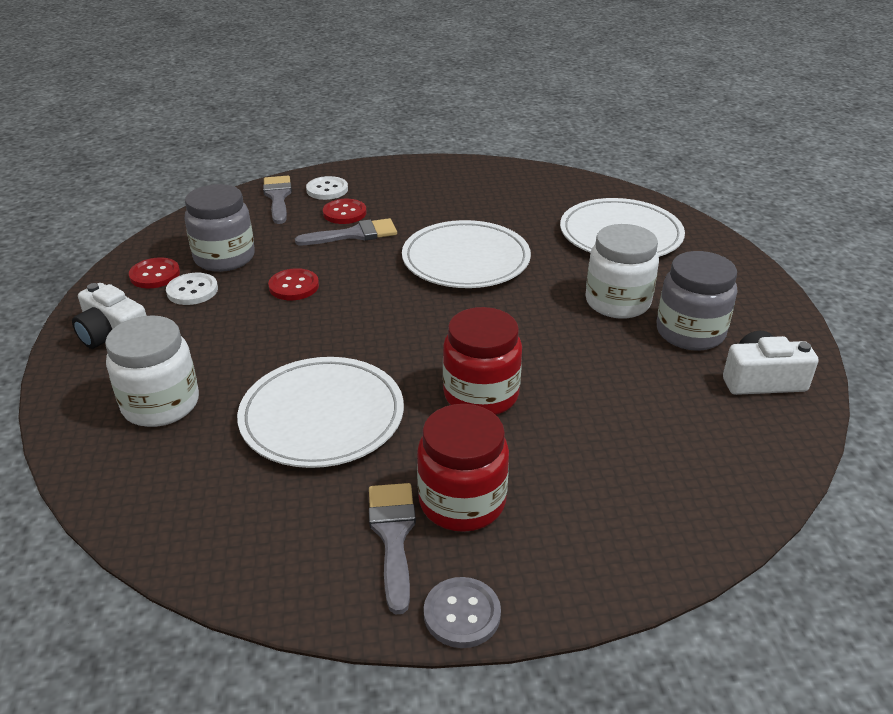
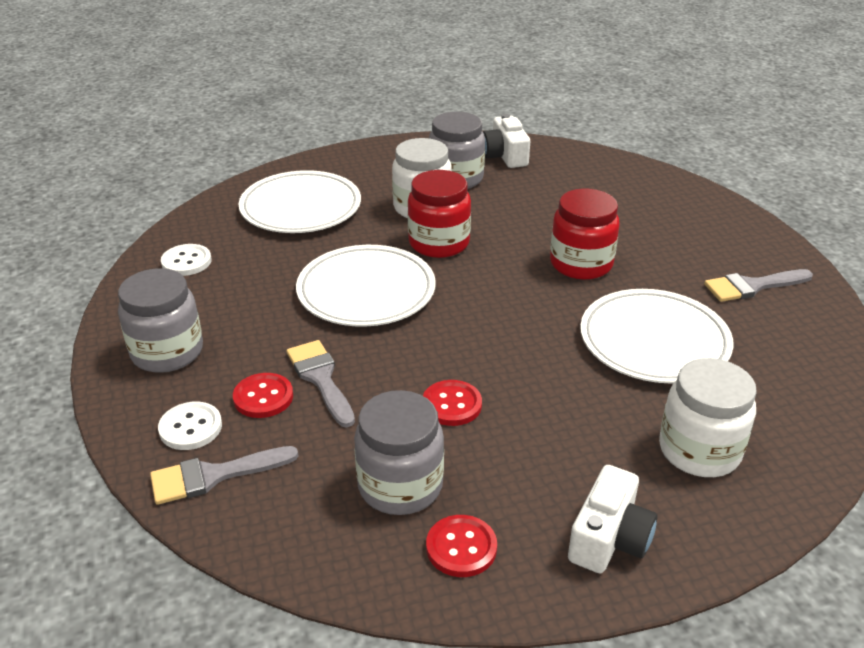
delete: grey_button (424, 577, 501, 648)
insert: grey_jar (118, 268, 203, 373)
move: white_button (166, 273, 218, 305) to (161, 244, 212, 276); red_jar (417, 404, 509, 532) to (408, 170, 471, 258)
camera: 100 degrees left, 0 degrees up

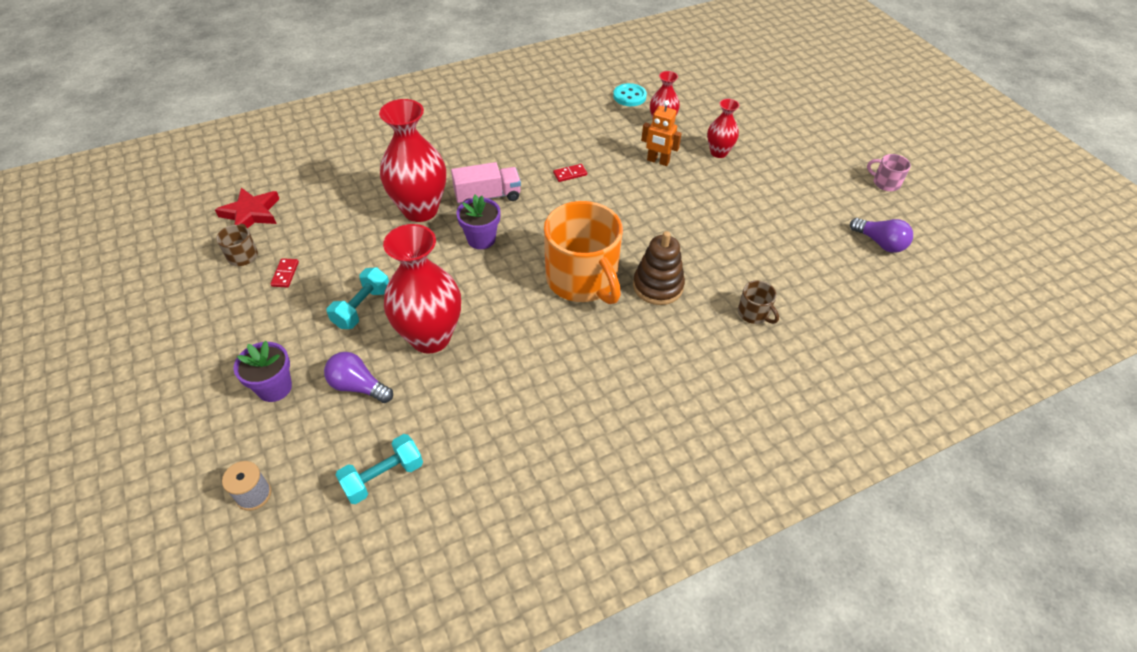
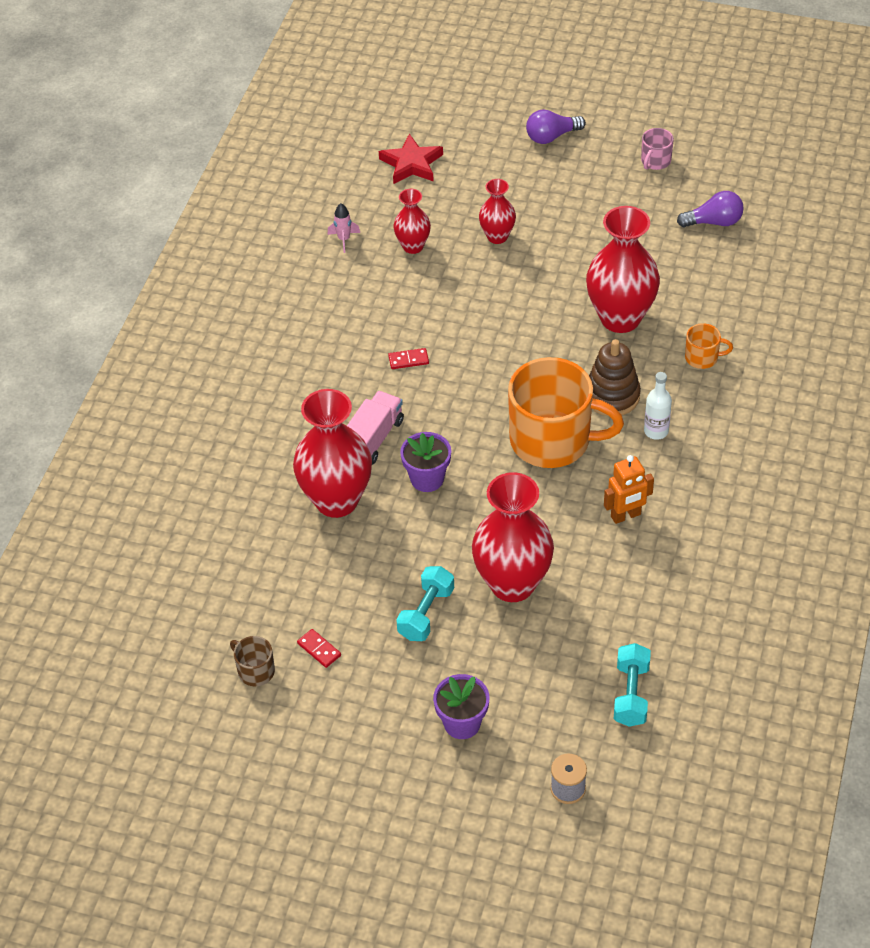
insert: red_vase (586, 206, 660, 333); white_bottle (644, 372, 672, 440)
move: red_star (215, 188, 279, 228) to (379, 134, 443, 184); purple_light_bulb (324, 352, 393, 403) to (526, 109, 586, 144); orange_robot (641, 100, 682, 166) to (604, 455, 654, 524)
replace: turquoise_button (613, 83, 647, 106) to pink_rocket (327, 203, 360, 253)
recolor: brown_mug (738, 280, 779, 324) to orange_mug (685, 323, 733, 369)
rotate: turquoise_dumbbell (327, 267, 389, 329) = (396, 566, 454, 641) 45 degrees clockwise; red_domino (553, 164, 587, 182) = (388, 348, 429, 369) 60 degrees clockwise; pink_mug (867, 154, 911, 191) = (641, 128, 674, 170) 45 degrees counterclockwise
camera: 45 degrees left, 0 degrees up

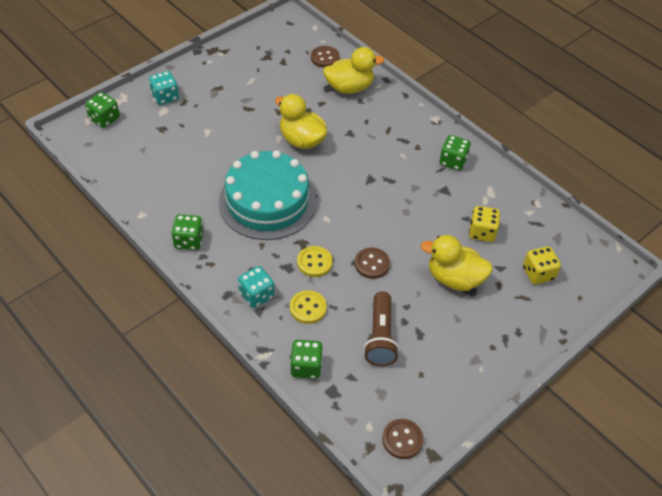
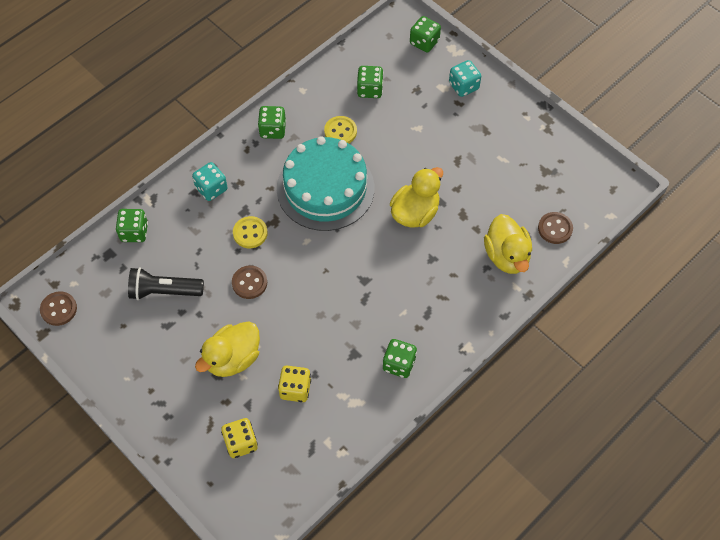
insert: green_dice (357, 66, 384, 98)
move: yellow_button (290, 290, 327, 324) to (324, 116, 357, 143)
recolor: brown_flashlight (364, 291, 399, 366) to black_flashlight (128, 267, 204, 300)
rotate: yellow_duck (421, 235, 493, 291) = (195, 322, 260, 377) 150 degrees counterclockwise
camera: 90 degrees right, 10 degrees up

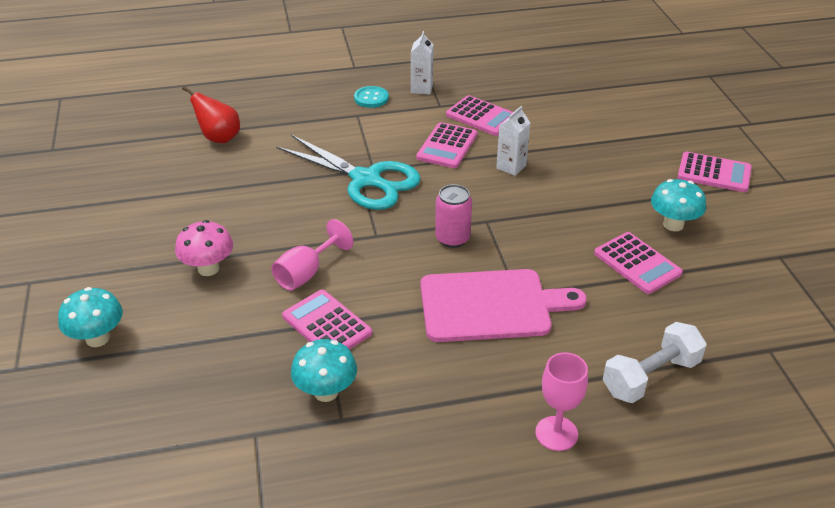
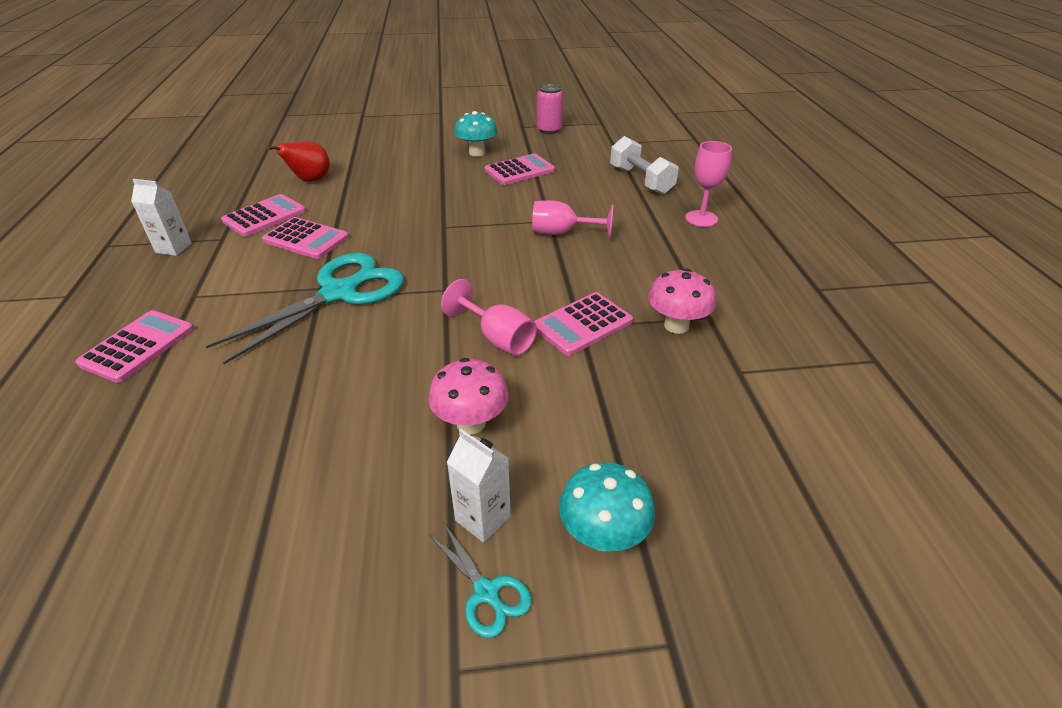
delete: turquoise_button (354, 86, 389, 108)
insert: turquoise_scissors (428, 522, 532, 638)
move: red_pear (182, 86, 240, 143) to (267, 141, 330, 182); pink_can (435, 184, 472, 248) to (537, 84, 563, 134); white_carton (496, 106, 530, 176) to (446, 429, 511, 543); pink_calculator (677, 152, 752, 192) to (75, 310, 194, 383)
replace: pink_cutting_board (420, 269, 587, 342) to pink_goblet (532, 200, 614, 239)
recolor: turquoise_mushroom (291, 339, 357, 402) to pink_mushroom (648, 269, 716, 334)
camera: 85 degrees left, 0 degrees up

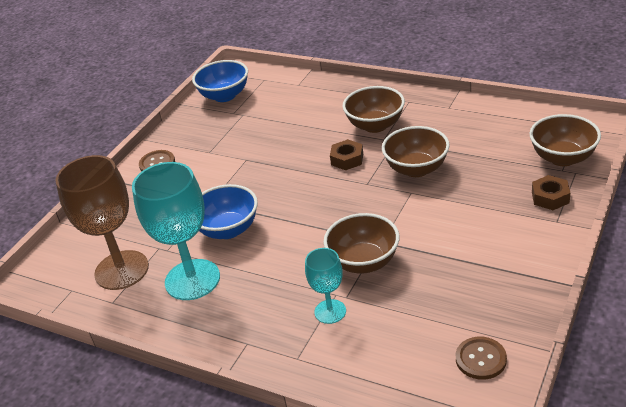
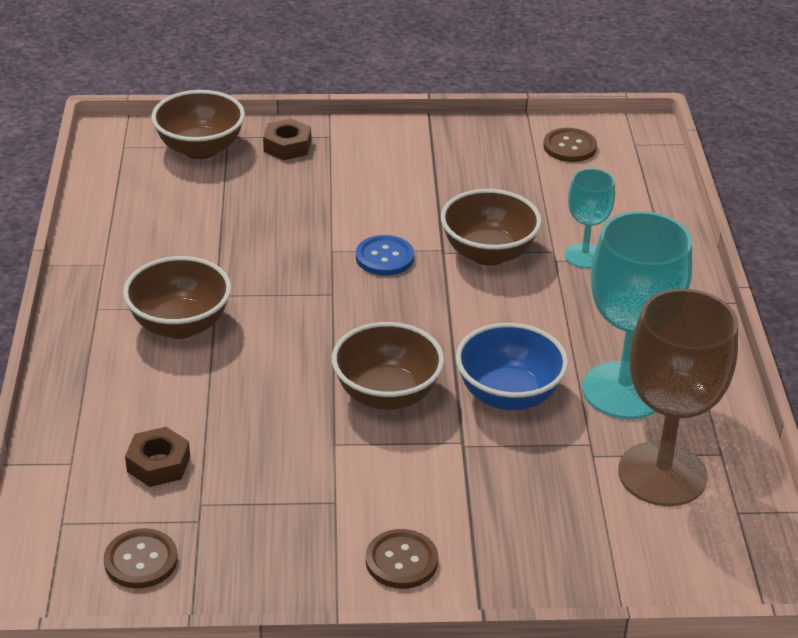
insert: blue_button (356, 235, 414, 276)
move: brown_nut (330, 139, 363, 170) to (125, 427, 190, 487); brown_bowl (382, 126, 450, 177) to (332, 322, 444, 410)
replace: blue_bowl (192, 60, 248, 102) to brown_button (104, 528, 178, 589)
camera: 125 degrees left, 0 degrees up

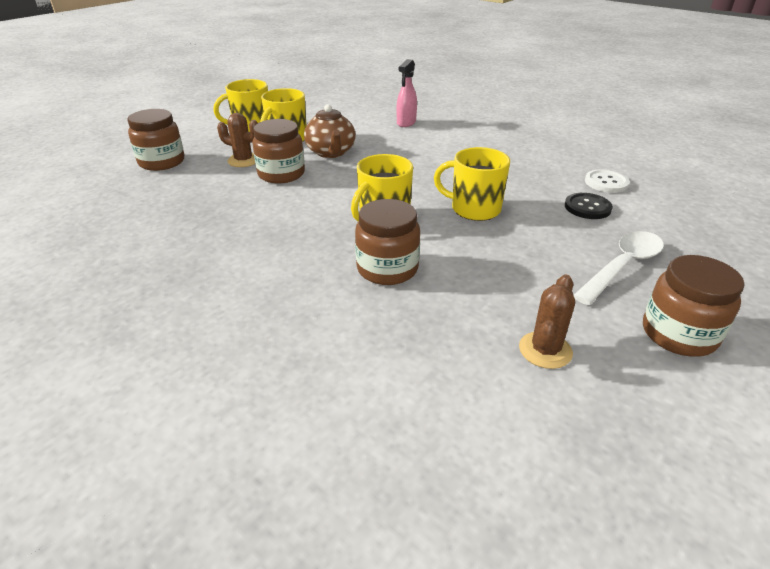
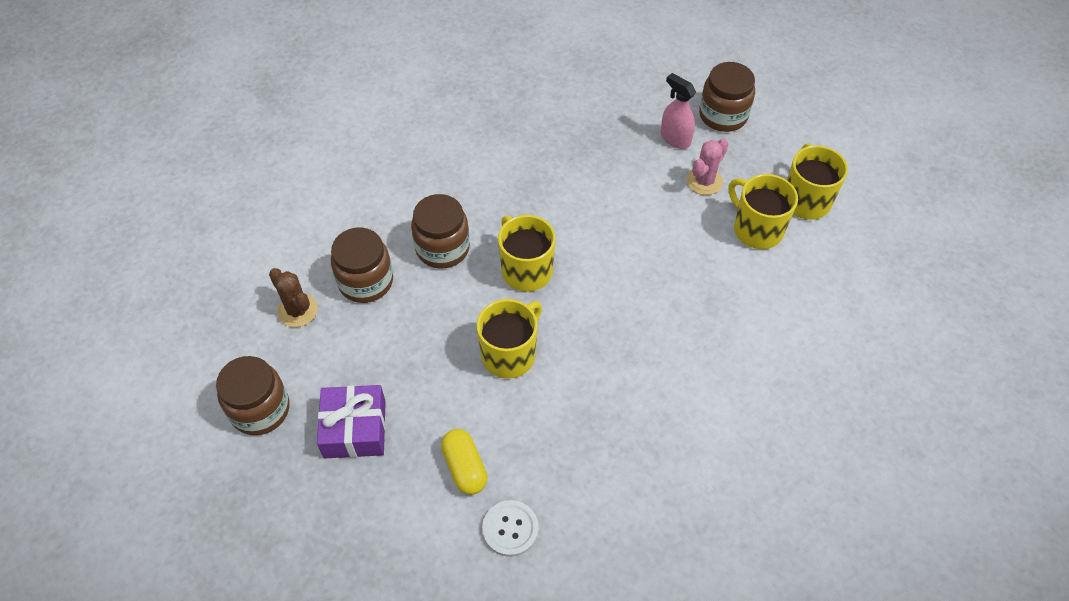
delete: brown_teapot (304, 104, 356, 158)
move: brown_jar (252, 119, 305, 183) to (331, 228, 393, 303); pink_spray_bottle (397, 59, 417, 127) to (661, 73, 696, 149)
replace: black_button (565, 193, 613, 219) to yellow_capsule (441, 429, 488, 495); white_spoon (573, 231, 664, 305) to purple_gift (317, 385, 386, 458)
recolor: brown_cactus (217, 113, 258, 167) to pink_cactus (687, 138, 728, 195)
camera: 110 degrees right, 20 degrees up

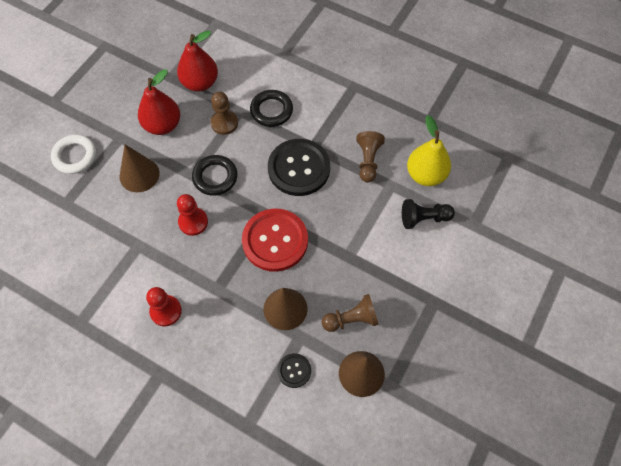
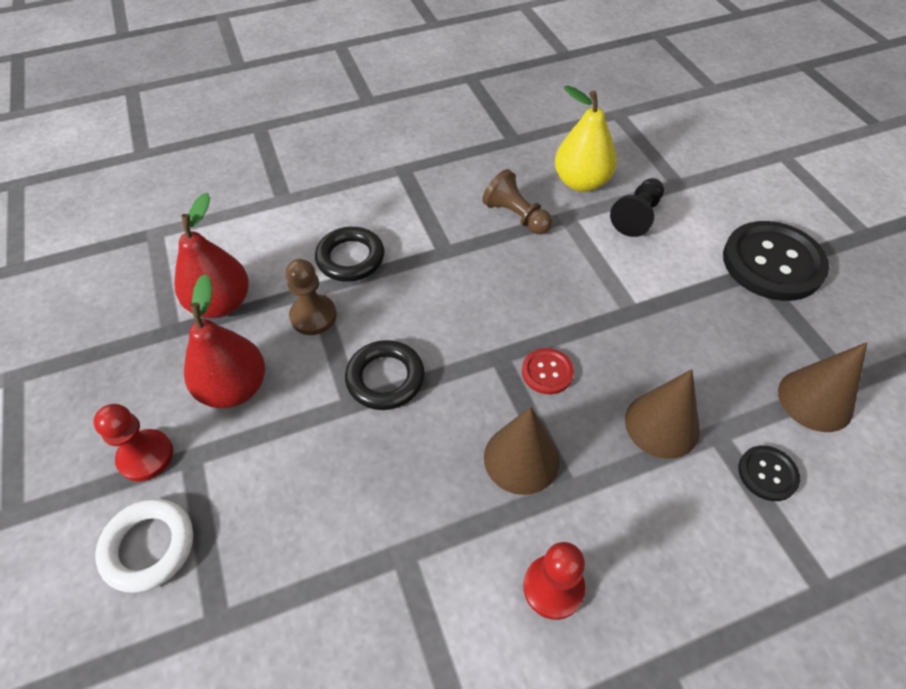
delete: brown_pawn (322, 294, 379, 332)
move: brown_cone (120, 145, 160, 192) to (484, 406, 560, 495); red_pawn (177, 194, 208, 236) to (93, 404, 173, 482); black_button (268, 139, 330, 196) to (723, 221, 829, 301)
resize: red_button (242, 209, 308, 272) = (522, 348, 574, 394) x0.47
camera: 50 degrees left, 10 degrees down

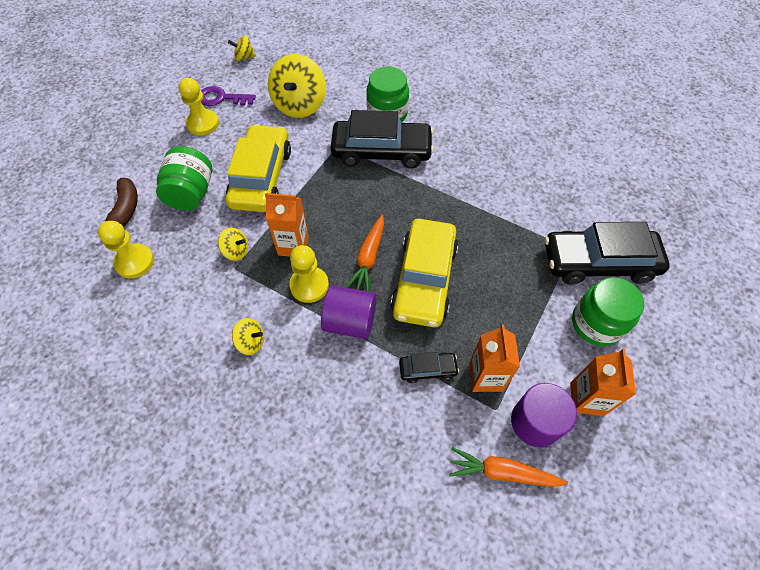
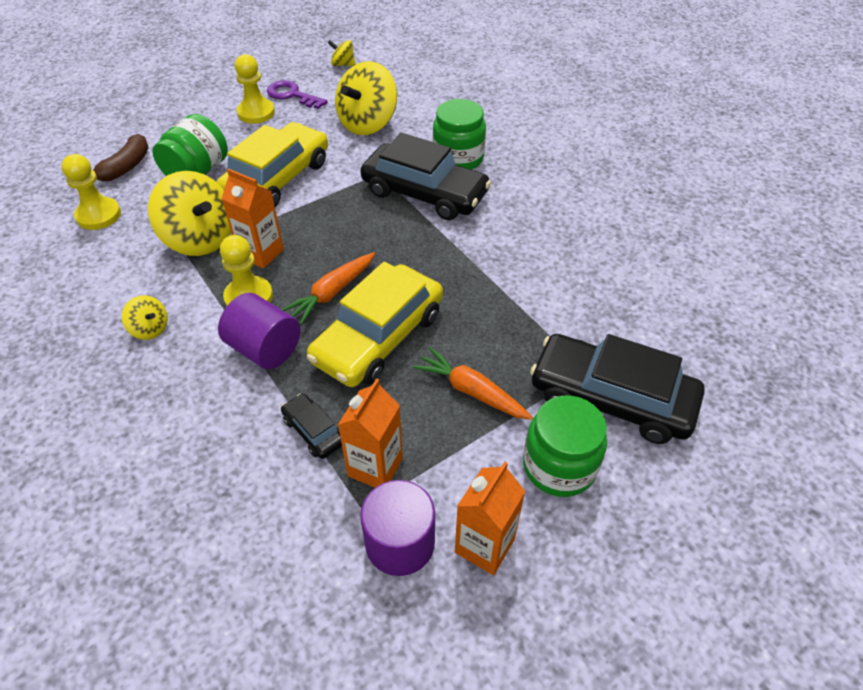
move: orange_carrot (449, 447, 568, 487) to (413, 347, 533, 420)
rotate: black_car (399, 352, 459, 383) = (281, 394, 342, 459) 150 degrees counterclockwise
resize: yellow_spinning_top (218, 227, 248, 261) = (148, 171, 231, 256) x2.09
camera: 25 degrees right, 10 degrees down

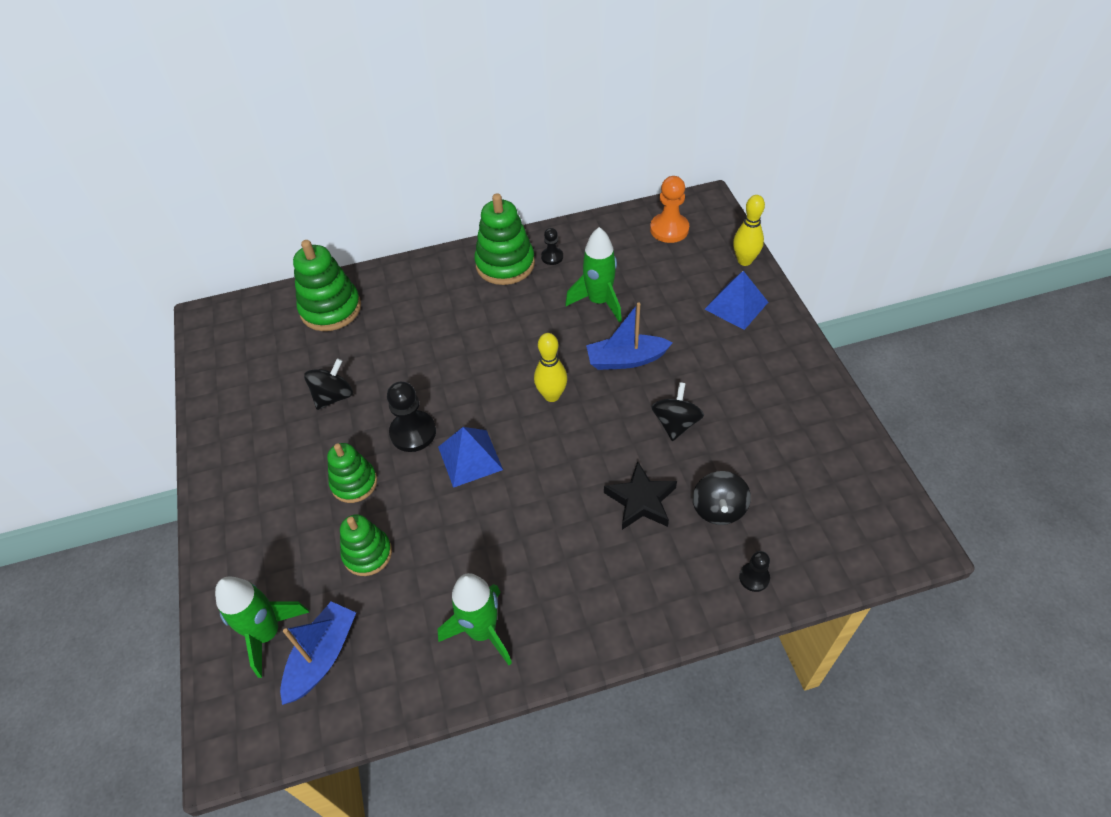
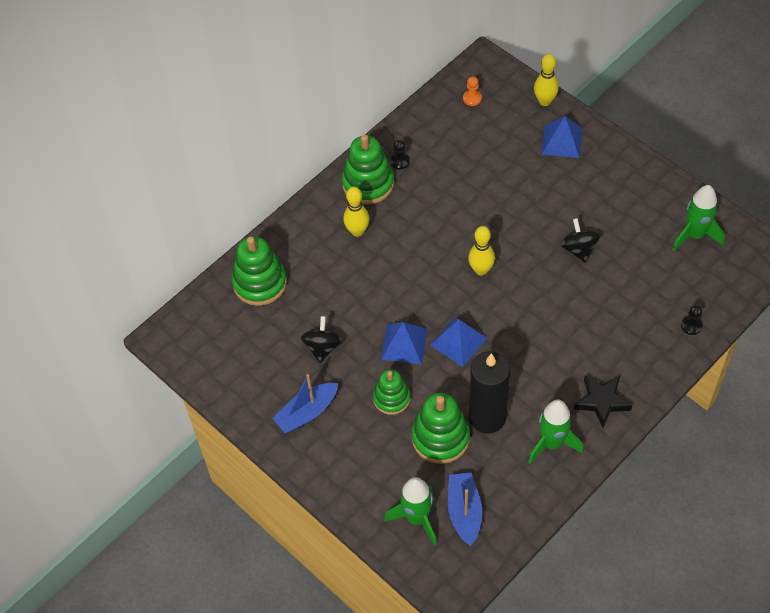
delete: black_spinning_top (693, 471, 751, 525)
insert: yellow_bowling_pin (343, 187, 369, 237); black_candle (469, 351, 510, 434)
move: green_rocket (565, 227, 622, 322) to (672, 185, 725, 251); blue_boat (586, 303, 673, 370) to (272, 374, 338, 433); black_star (604, 461, 677, 530) to (574, 375, 632, 428)
replace: black_pawn (387, 382, 436, 452) to blue_pyramid (381, 322, 427, 364)
resize: green_stacking_toy (340, 514, 392, 576) = (411, 393, 470, 464) x1.54; orange_pawn (650, 176, 689, 243) = (463, 77, 482, 106) x0.56
camera: 30 degrees left, 5 degrees up

